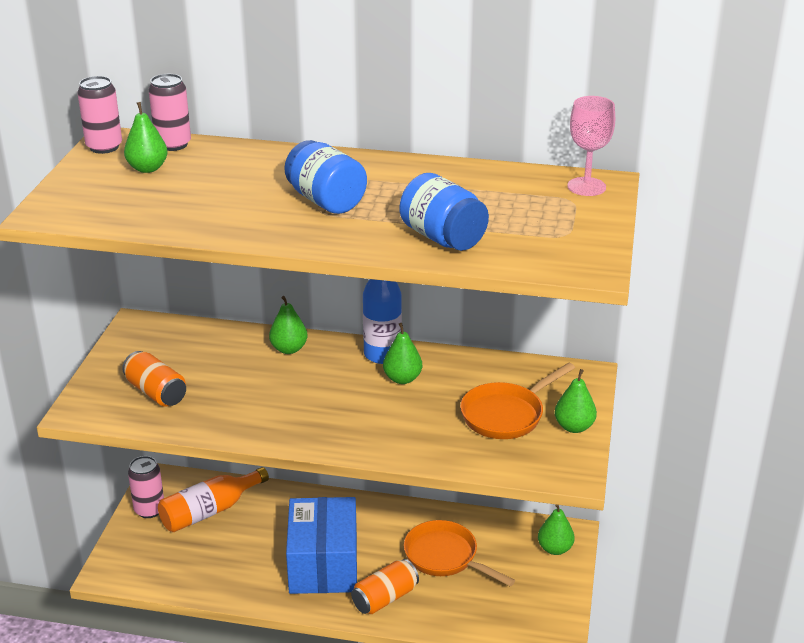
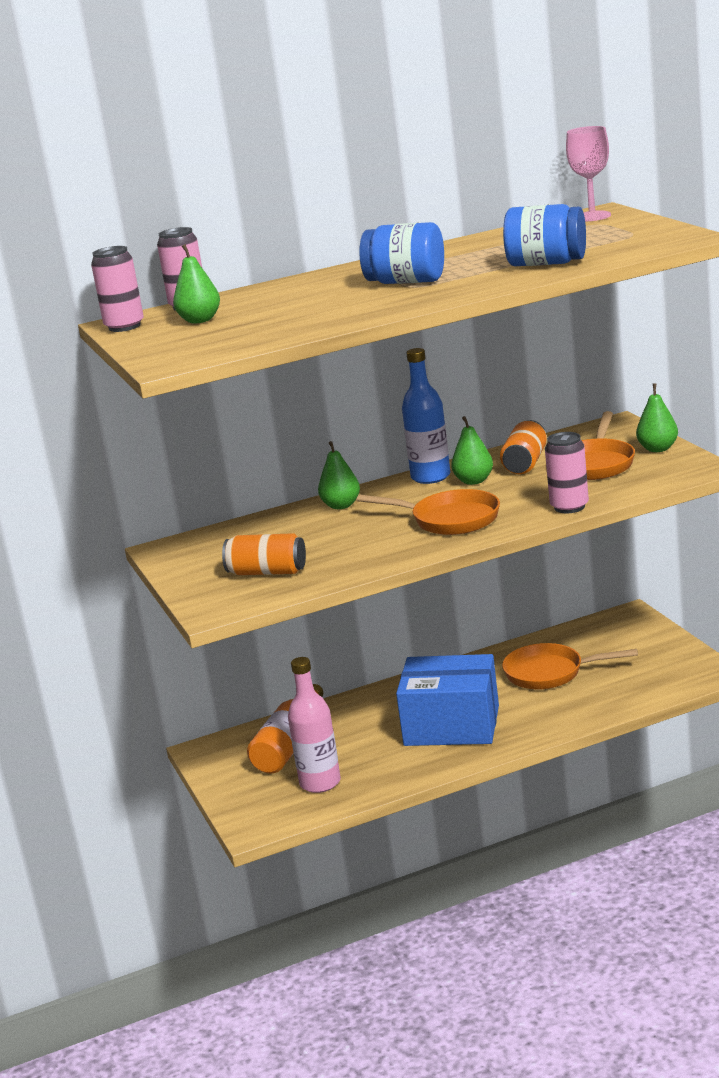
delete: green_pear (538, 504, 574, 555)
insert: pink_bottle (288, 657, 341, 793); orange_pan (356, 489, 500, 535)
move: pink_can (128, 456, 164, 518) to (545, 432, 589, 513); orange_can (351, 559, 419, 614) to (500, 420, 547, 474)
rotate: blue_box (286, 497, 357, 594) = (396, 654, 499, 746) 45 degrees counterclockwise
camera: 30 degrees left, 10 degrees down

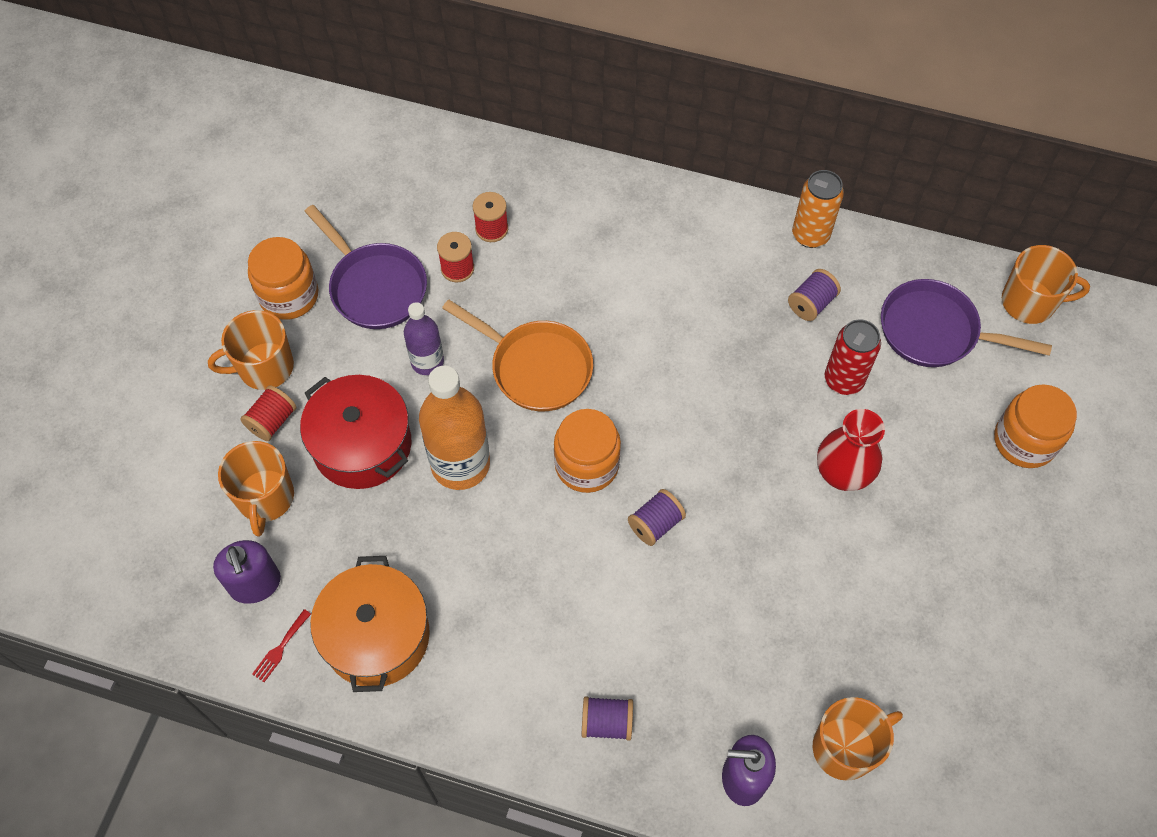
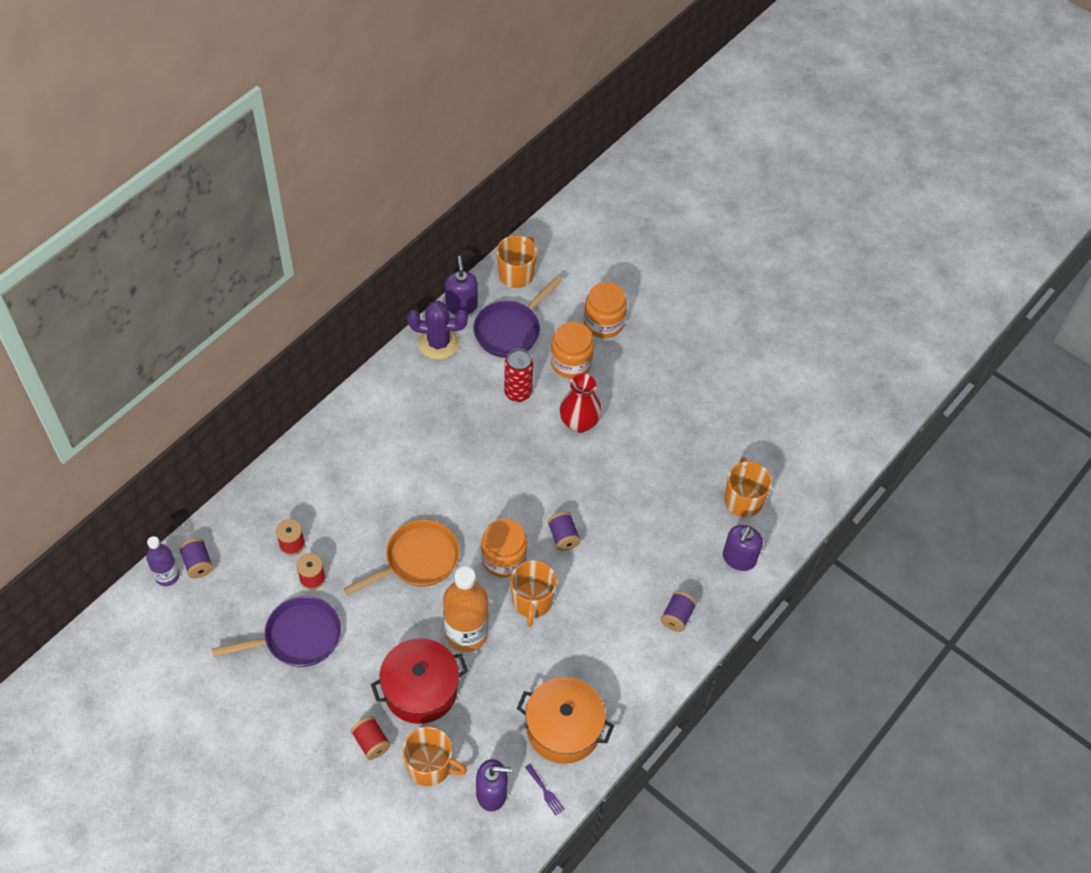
delete: orange_can (792, 170, 844, 248)
insert: purple_cactus (407, 300, 468, 360); purple_soap_dispenser (445, 256, 478, 315)
move: orange_mug (208, 310, 294, 390) to (511, 560, 557, 627); orange_jar (248, 237, 318, 320) to (551, 322, 594, 379); purple_bottle (404, 302, 444, 375) to (146, 536, 180, 586); purple_spool (788, 269, 841, 321) to (179, 538, 213, 578)
recolor: red_fork (252, 609, 311, 682) to purple_fork (525, 764, 565, 815)
camera: 70 degrees left, 5 degrees down

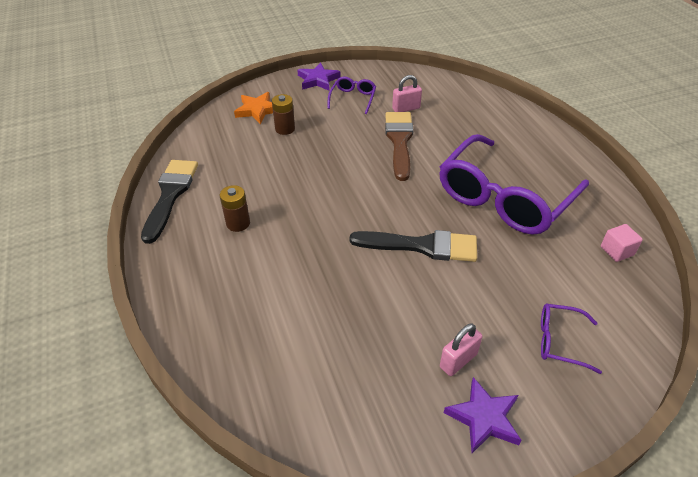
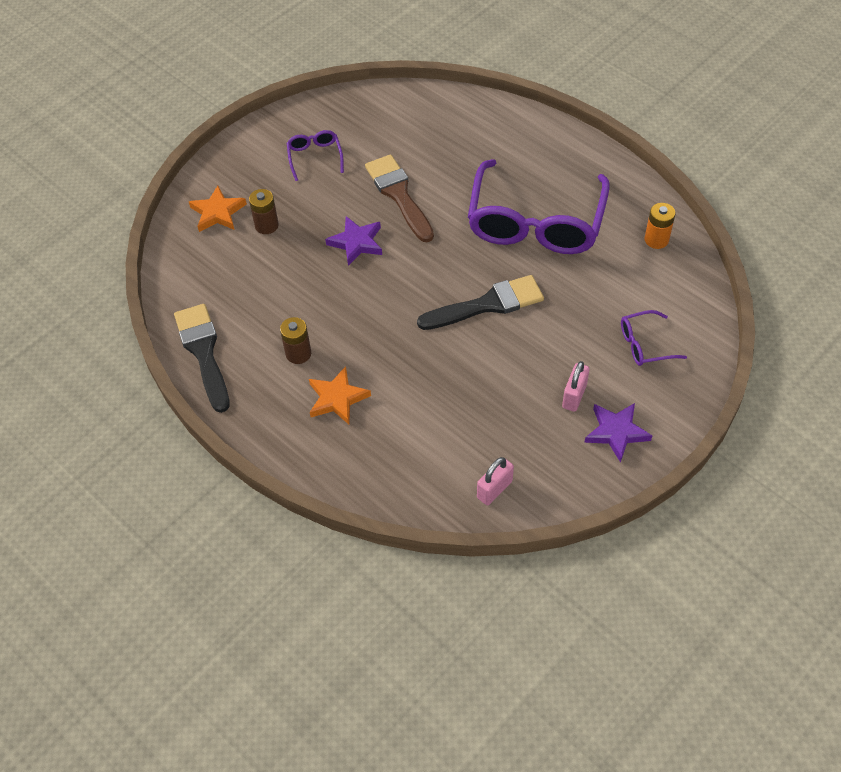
insert: orange_star (309, 366, 371, 424)
move: purple_star (297, 62, 341, 91) to (325, 216, 382, 266); pink_padlock (392, 75, 422, 112) to (477, 457, 514, 505)
replace: pink_cube (601, 224, 643, 262) to orange_battery (645, 203, 675, 249)
camera: 25 degrees left, 10 degrees up

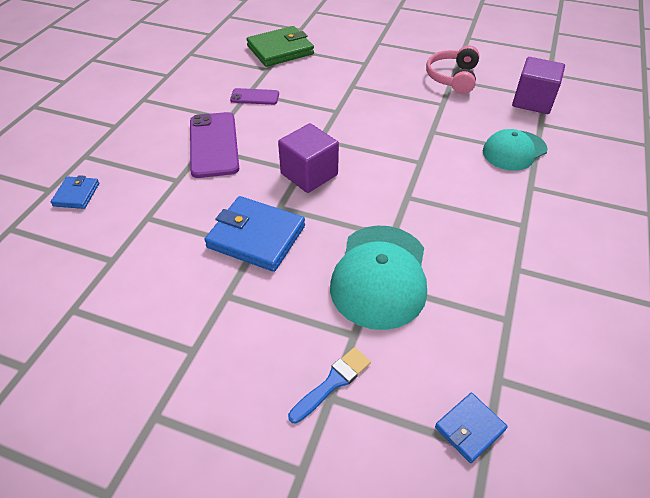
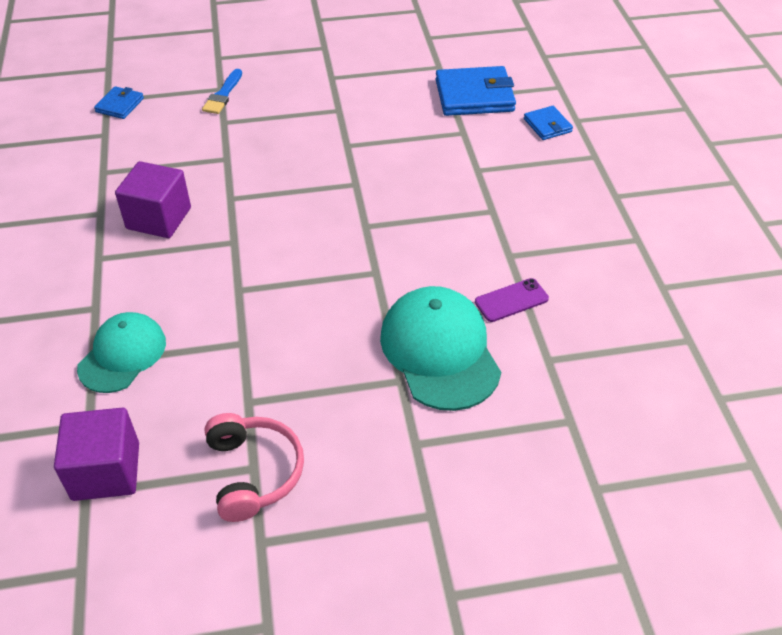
delete: purple_phone (190, 112, 239, 178); green_wallet (246, 26, 314, 67)
move: blue_wallet (205, 196, 305, 272) to (436, 66, 516, 116); purple_cube (278, 123, 339, 193) to (115, 161, 191, 238); turquoise_cap (330, 226, 427, 330) to (380, 286, 501, 411)
camera: 150 degrees right, 0 degrees up

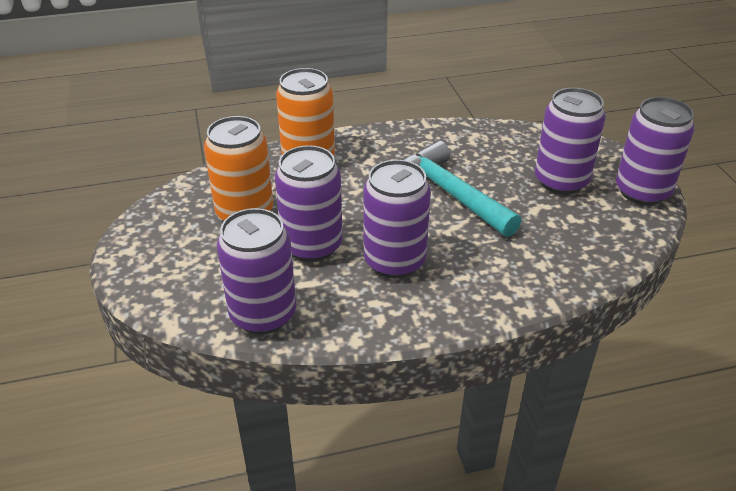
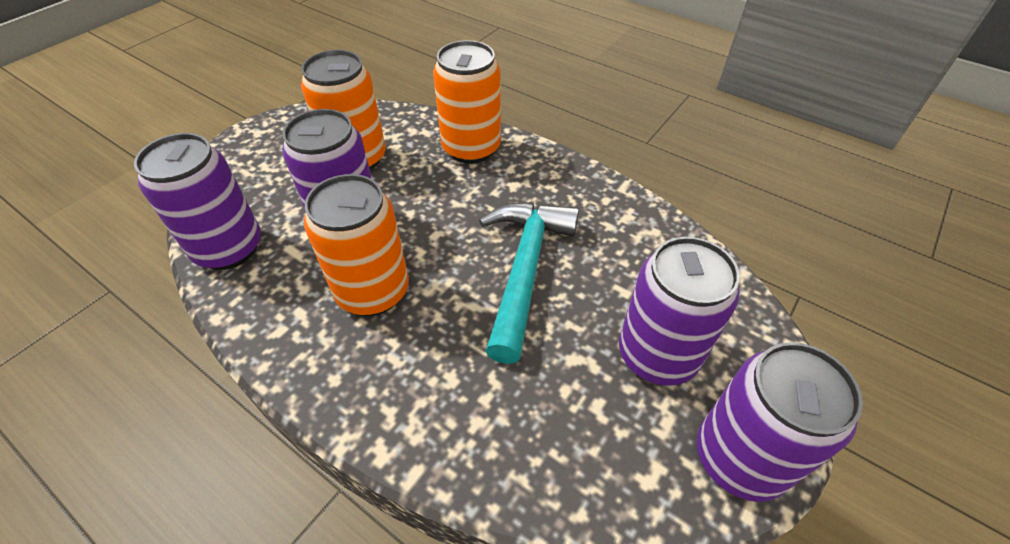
recolor: purple_can (363, 160, 431, 278) to orange_can (304, 174, 409, 316)
camera: 50 degrees right, 10 degrees up

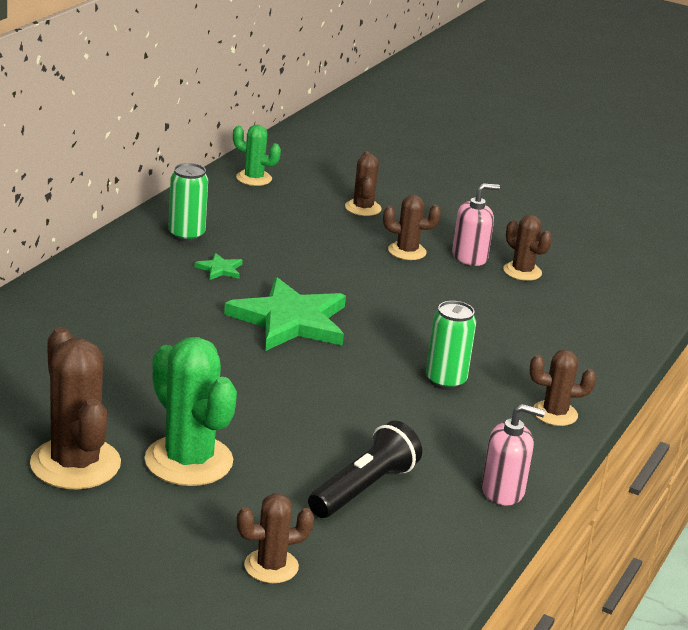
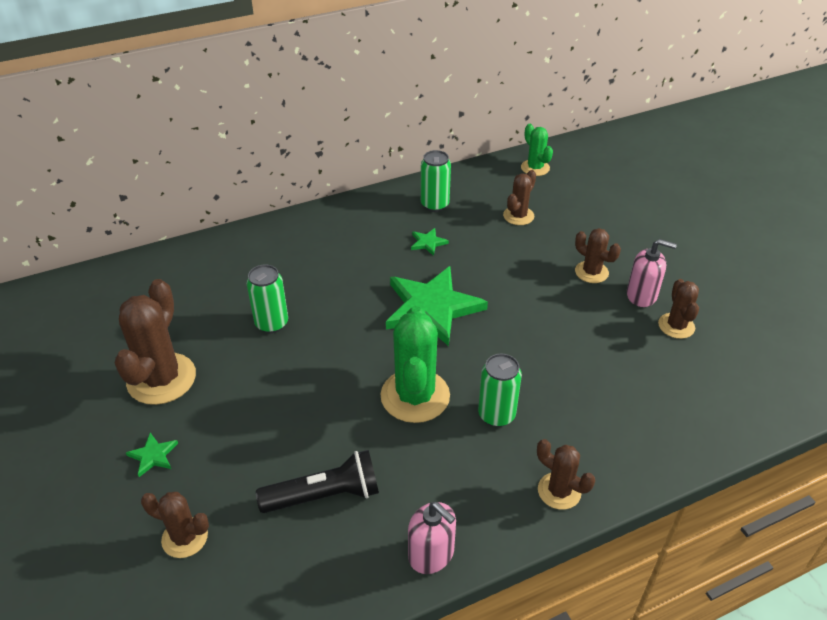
insert: green_star (126, 433, 178, 477); green_can (246, 264, 288, 333)
move: green_cactus (144, 337, 237, 486) to (381, 306, 450, 423); brown_cactus (345, 151, 382, 216) to (503, 170, 536, 225)
camera: 40 degrees right, 15 degrees up

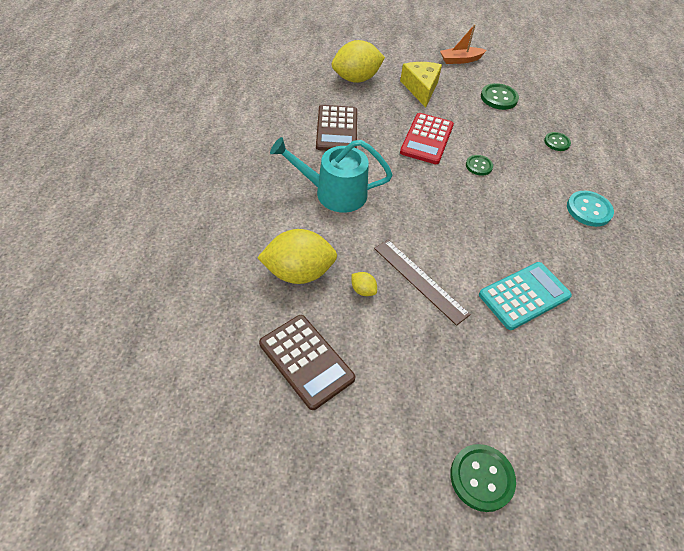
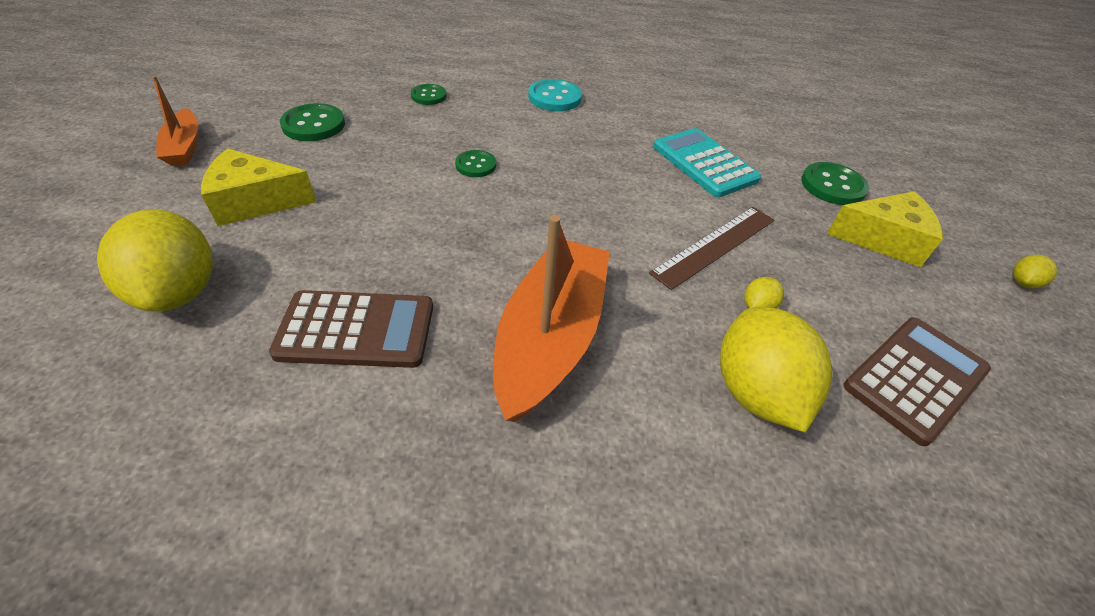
delete: red_calculator (400, 113, 454, 164)
insert: yellow_cheese (827, 191, 943, 267); yellow_lemon (1013, 255, 1057, 289)
move: green_button (450, 444, 516, 512) to (801, 162, 869, 205)
replace: turquoise_watering_can (270, 137, 393, 213) to orange_boat (493, 215, 610, 422)
camera: 90 degrees left, 5 degrees down

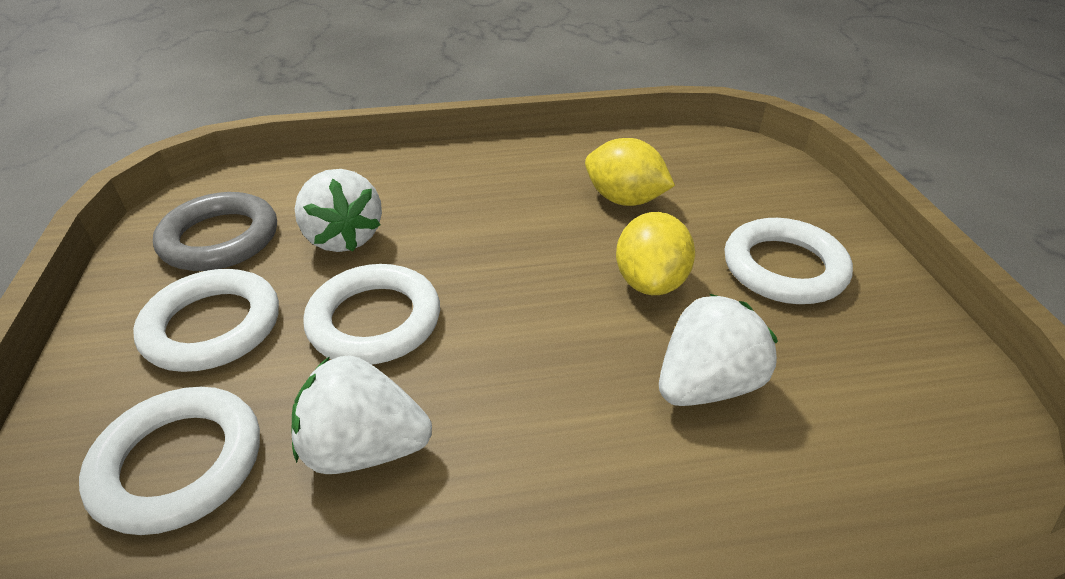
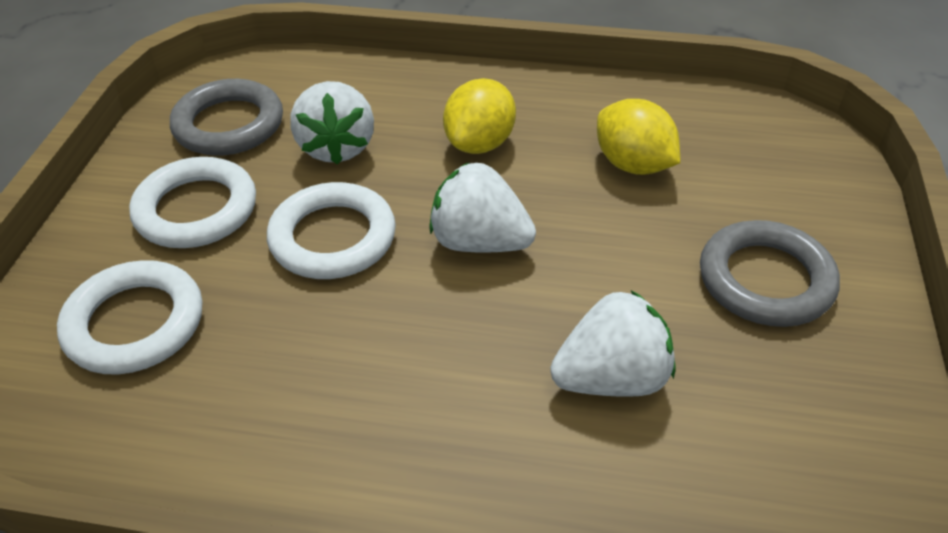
move: white_strawberry (292, 355, 432, 474) to (429, 162, 536, 253); yellow_lemon (616, 212, 695, 295) to (443, 78, 516, 154)
recolor: white_ring (724, 218, 853, 304) to grey_ring (700, 220, 840, 327)
camera: 20 degrees right, 5 degrees up

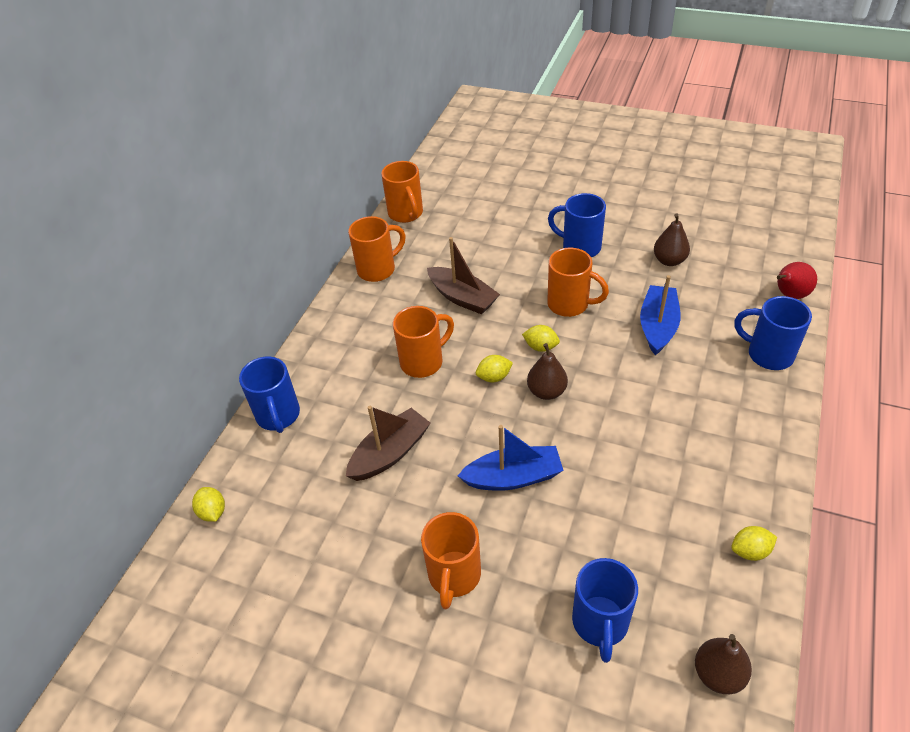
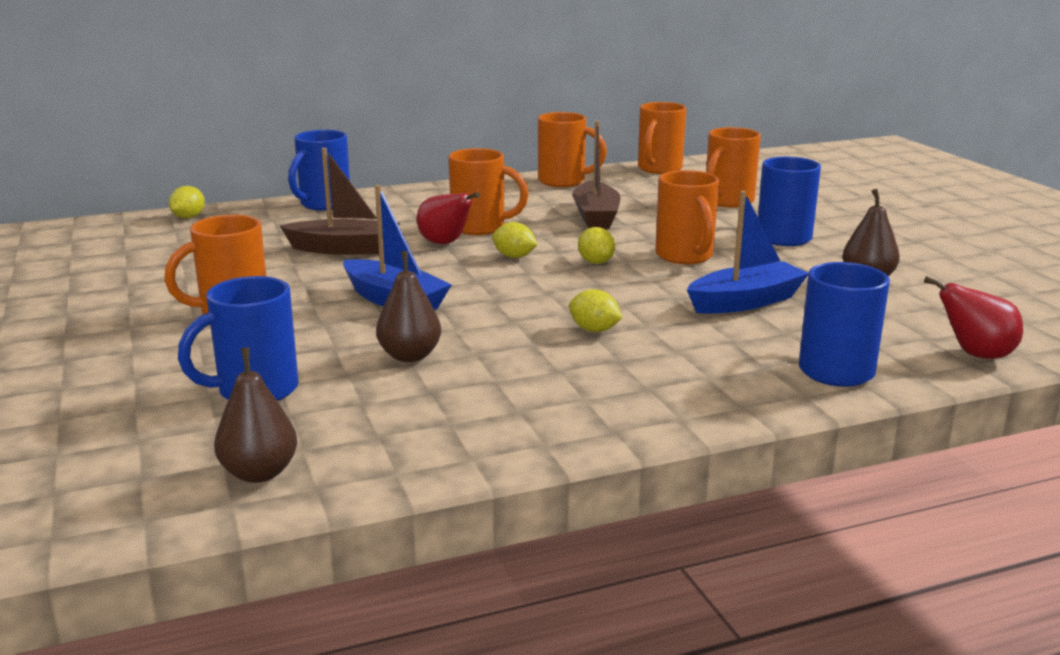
insert: red_pear (417, 192, 480, 244); orange_mug (706, 127, 761, 208)
move: brown_pear (527, 343, 568, 400) to (376, 251, 441, 362); yellow_lemon (731, 526, 777, 561) to (569, 289, 622, 332)
camera: 45 degrees right, 25 degrees down

